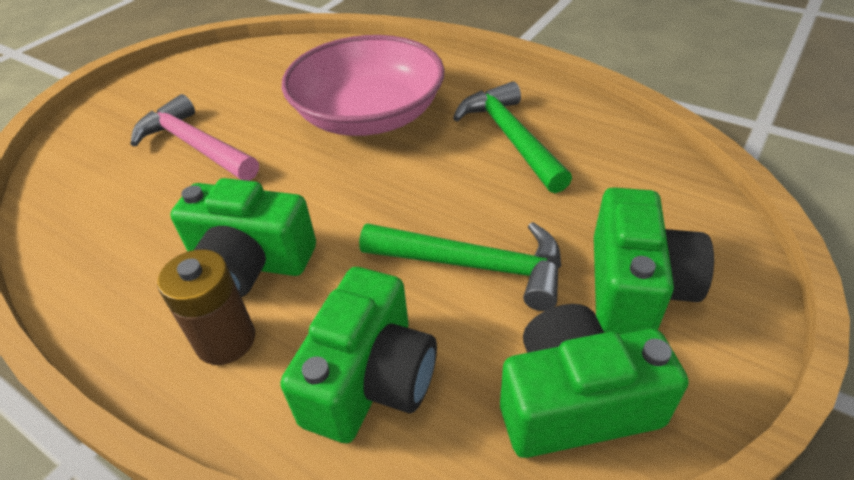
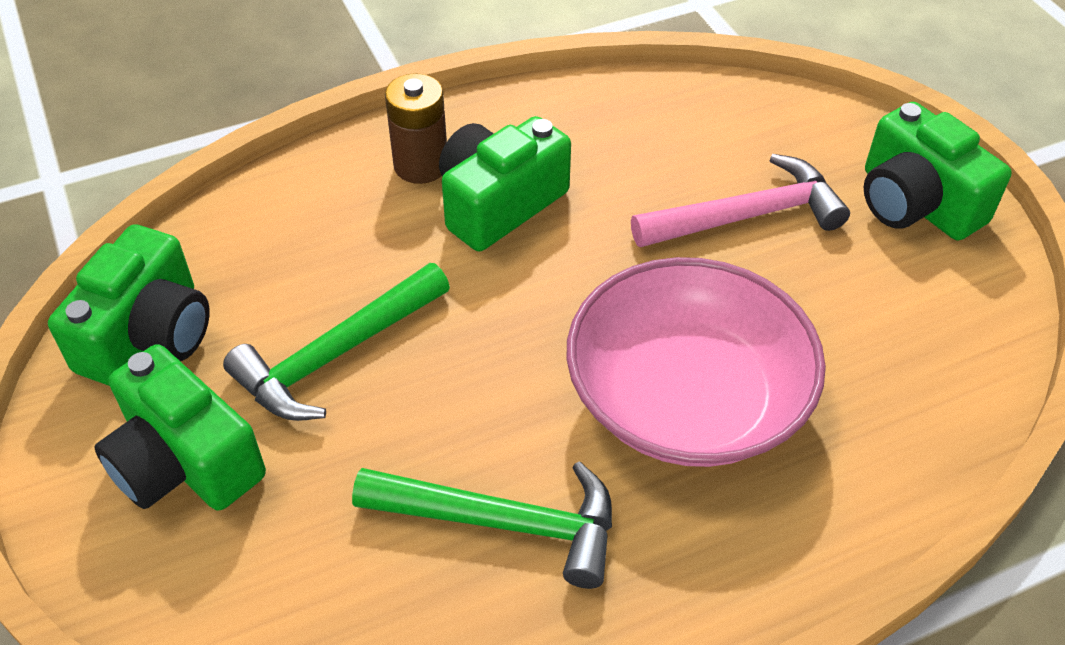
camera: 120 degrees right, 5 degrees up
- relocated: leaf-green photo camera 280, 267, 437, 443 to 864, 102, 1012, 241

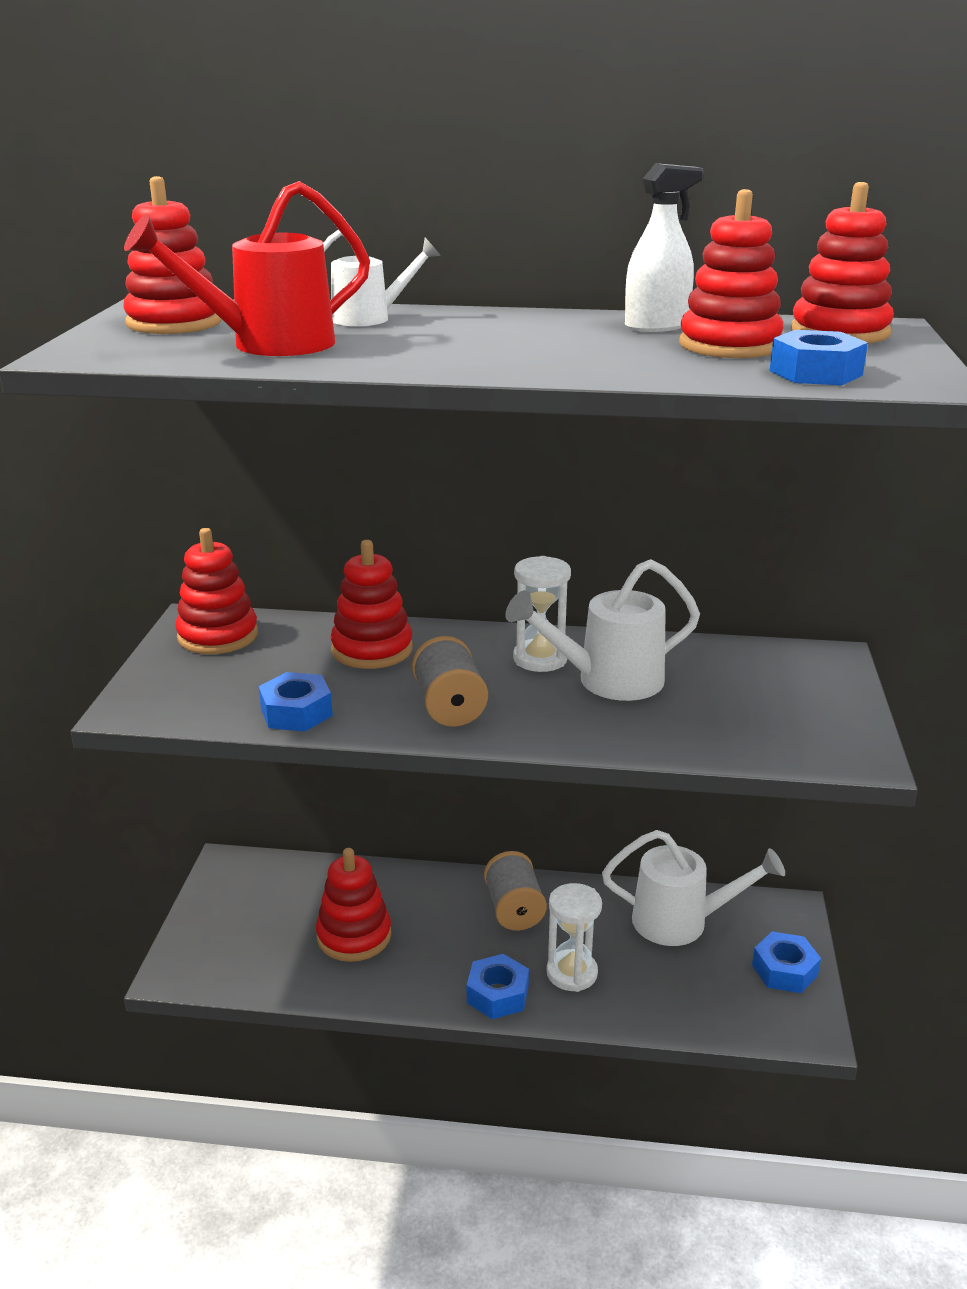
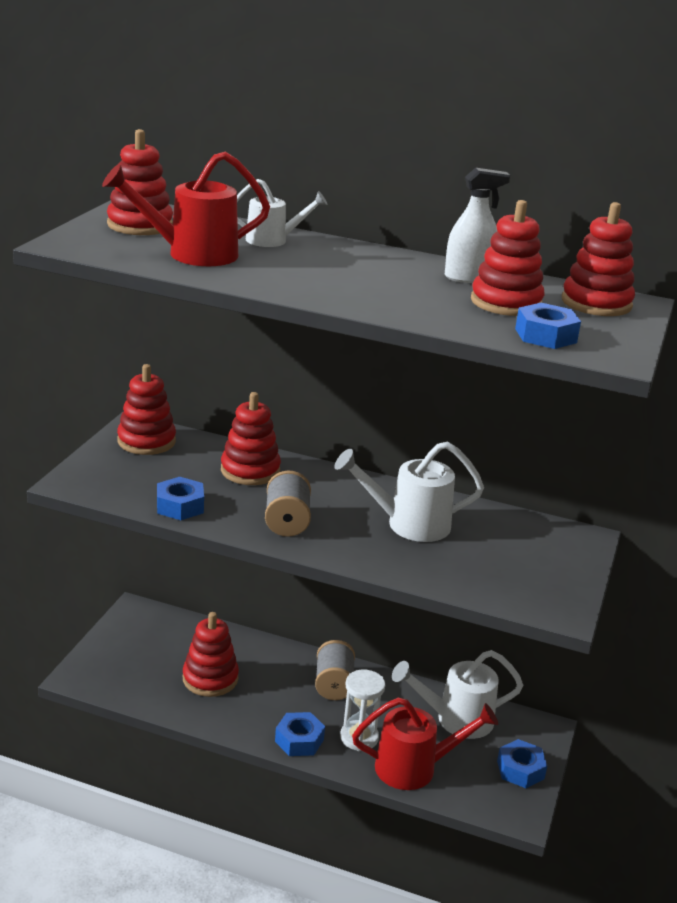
camera: 10 degrees right, 0 degrees up
- missing: white hourglass 513, 556, 571, 672
- appeared: red watering can 352, 698, 498, 790
- spun: white watering can 602, 830, 785, 946 = 392, 650, 523, 739 150 degrees clockwise

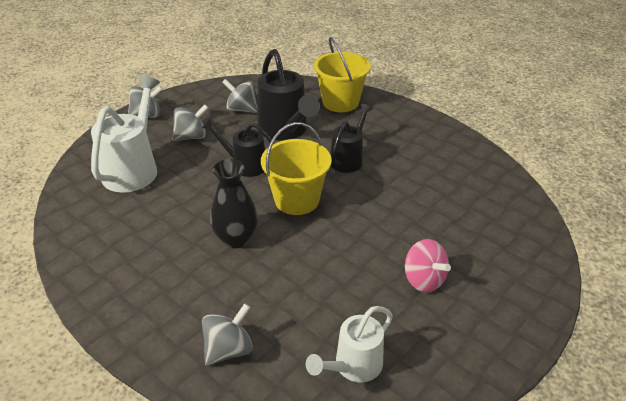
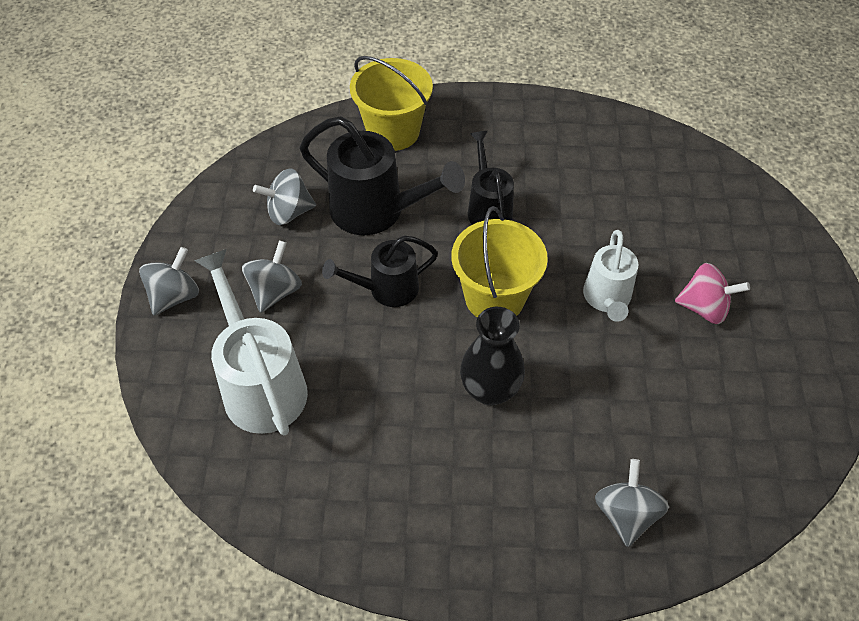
camera: 40 degrees left, 15 degrees up
- relocated: white watering can 306, 306, 393, 382 to 583, 230, 639, 322

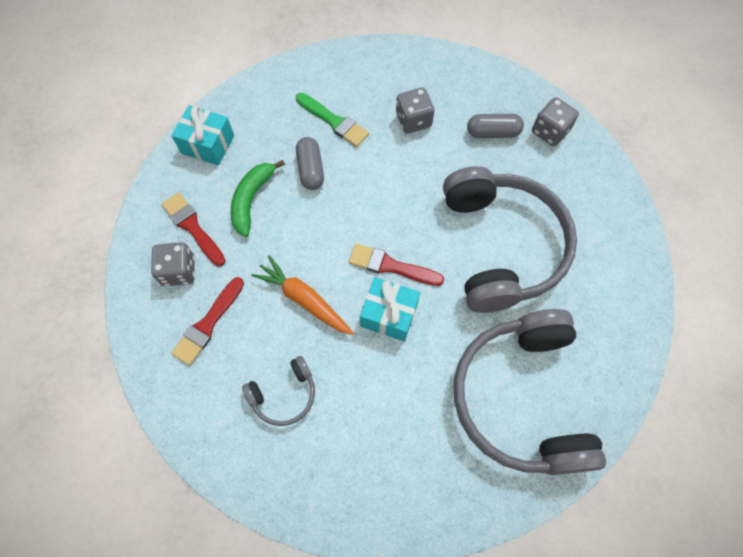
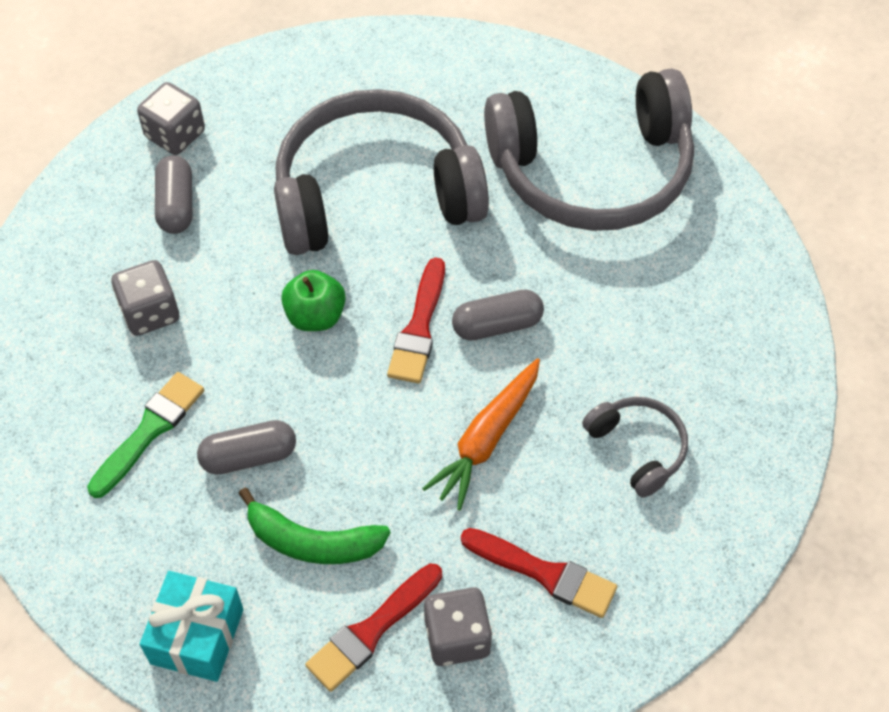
camera: 95 degrees left, 10 degrees down
- appeared: leaf-green apple 281, 270, 346, 331
- exchanged: aqua wrapped gift 360, 277, 420, 341 to gray pill shape 452, 289, 544, 341

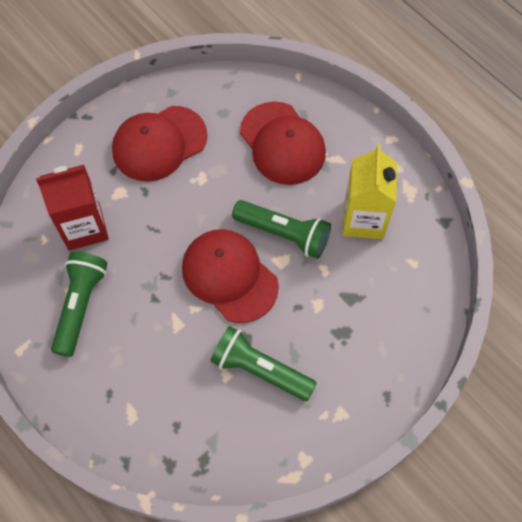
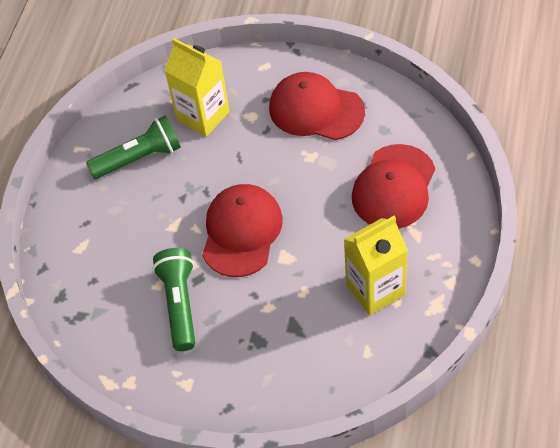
camera: 60 degrees right, 10 degrees down
- missing: leaf-green torch 232, 200, 331, 259
- colour: red juice carton 36, 165, 109, 250 to bright yellow juice carton 164, 38, 230, 137

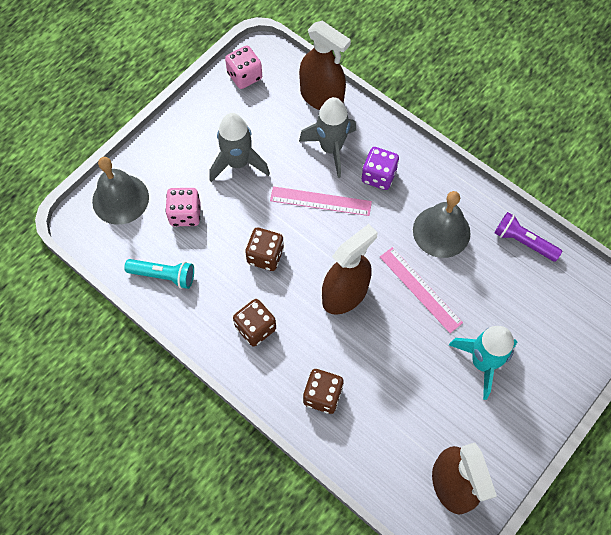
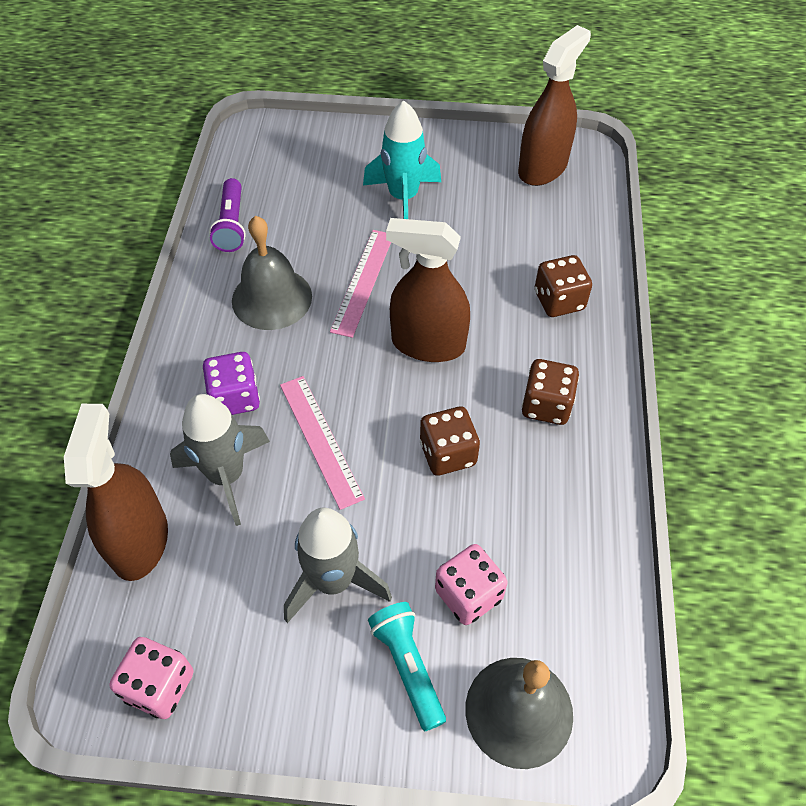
camera: 125 degrees left, 10 degrees down
- relocated: aqua torch 124, 259, 194, 289 to 368, 602, 446, 731

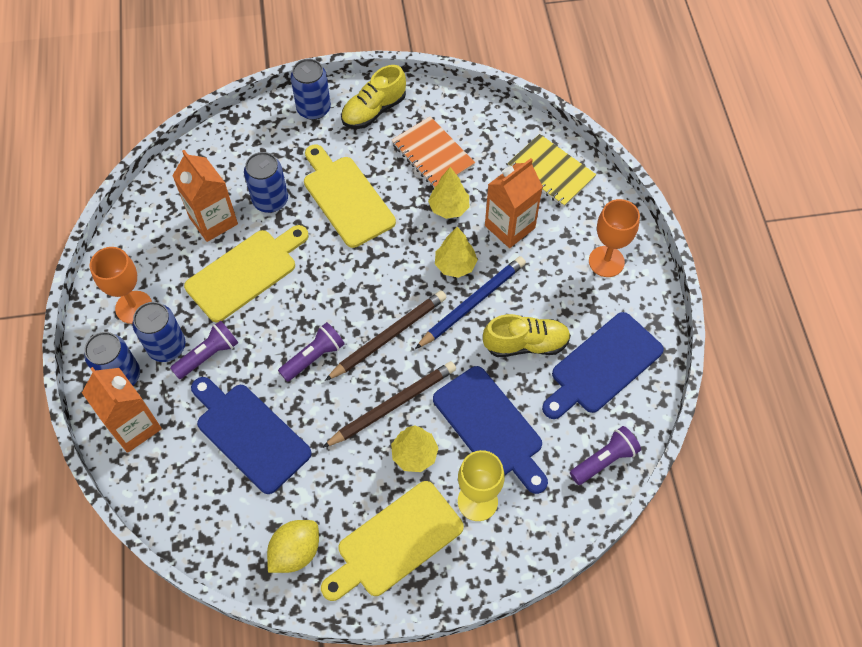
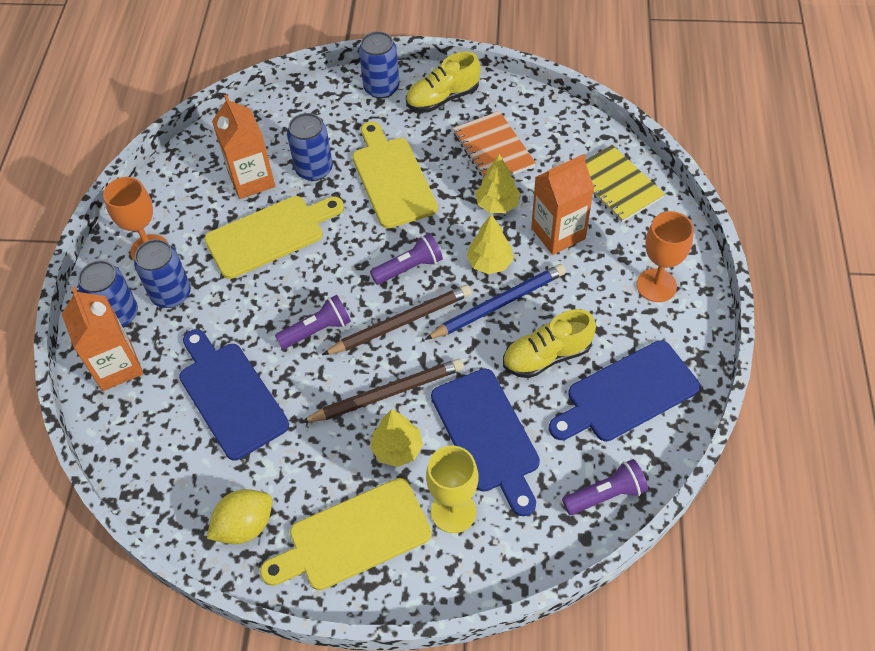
camera: 15 degrees right, 5 degrees down
- relocated: violet torch 170, 321, 238, 379 to 370, 233, 443, 285
- spun: bright yellow shoe 483, 314, 571, 357 = 503, 309, 596, 378 150 degrees clockwise

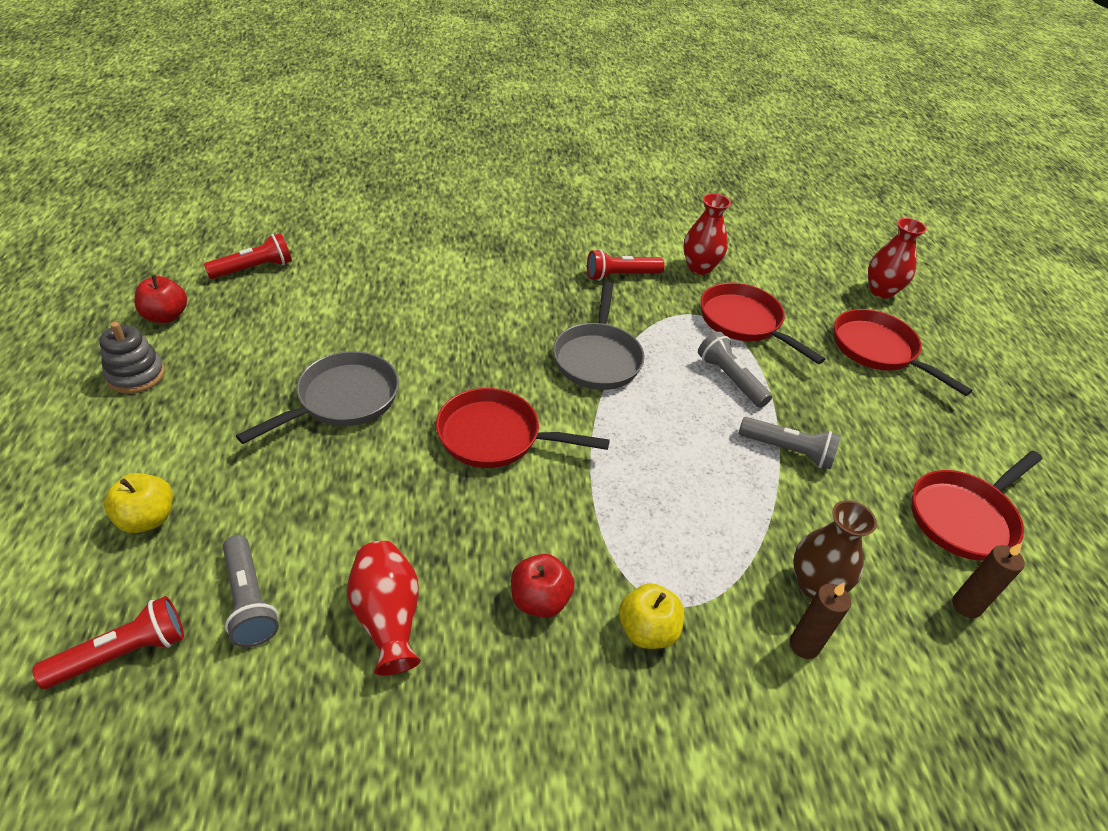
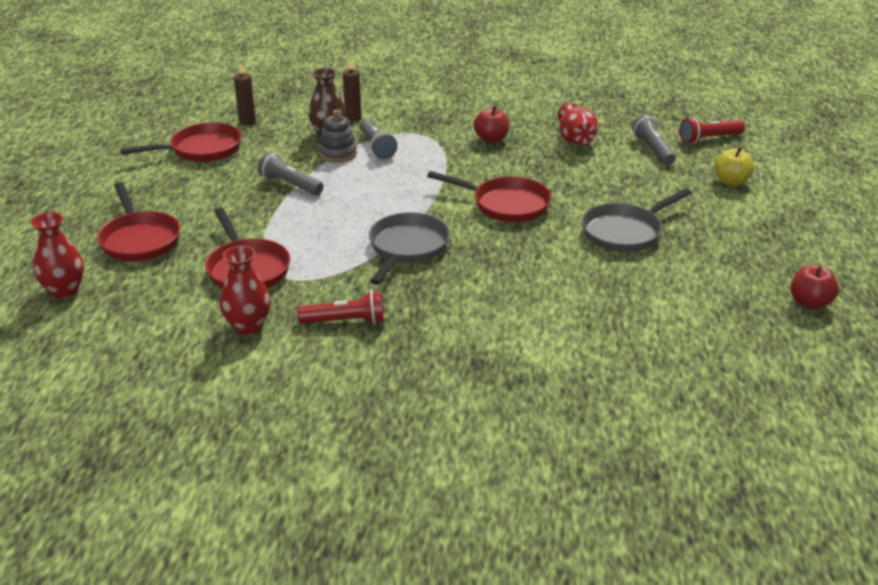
camera: 165 degrees left, 10 degrees down
- missing: red torch 204, 233, 292, 279
- missing: bright yellow apple 619, 583, 684, 649
- relocated: gray stacking toy 99, 322, 165, 394 to 318, 110, 357, 162
- relocated: gray torch 698, 332, 772, 408 to 359, 119, 397, 159

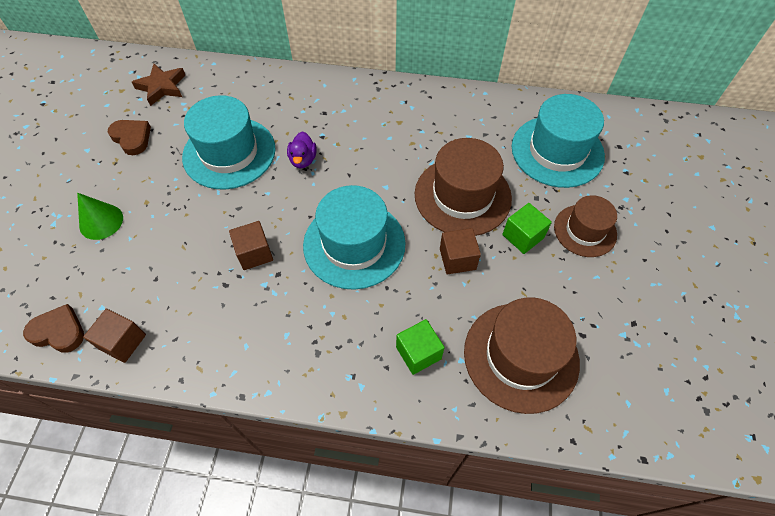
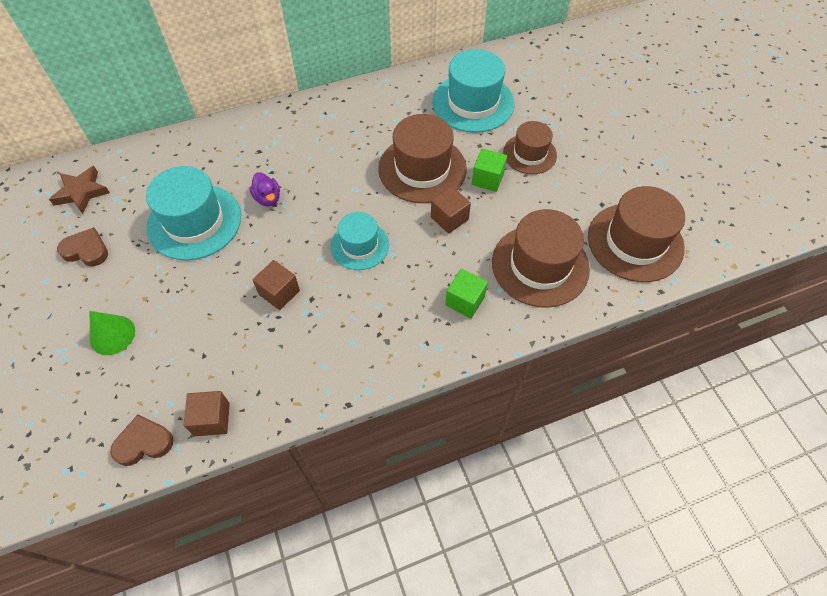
camera: 30 degrees left, 0 degrees up
- appeared: dark brown hat 588, 186, 685, 282
- size: aqua hat 303, 185, 406, 290 = 331, 212, 389, 270 x0.62

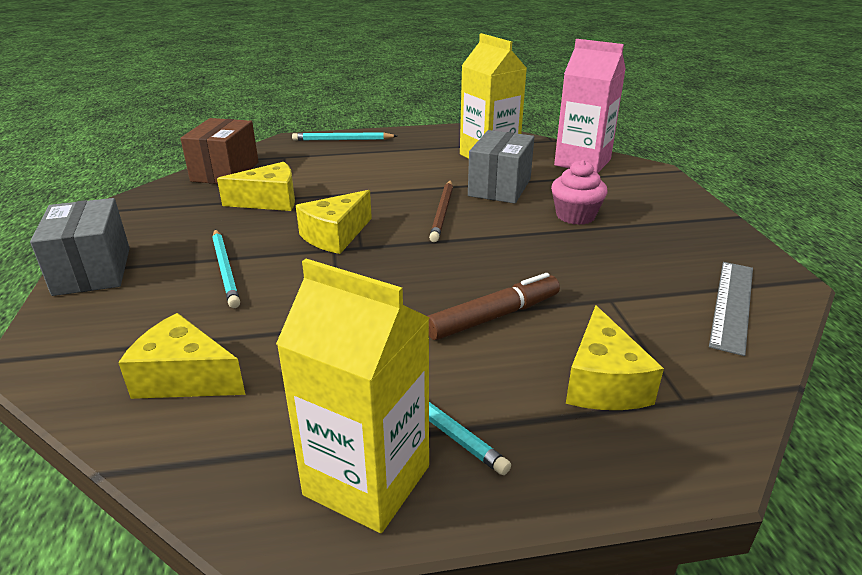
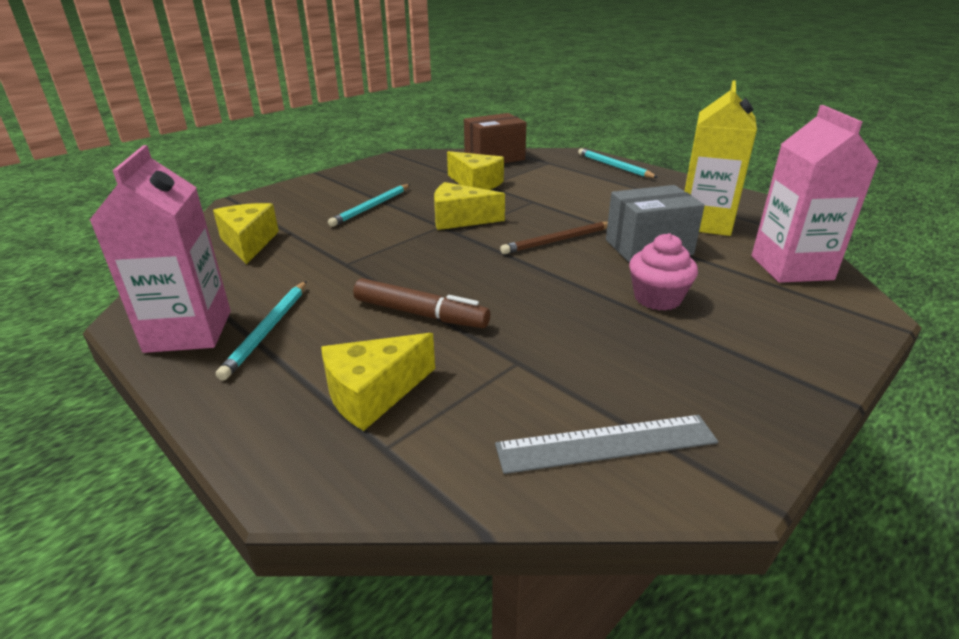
camera: 55 degrees right, 0 degrees up
- missing: gray box 30, 198, 130, 296
- colour: bright yellow juice carton 276, 259, 430, 533 to rose-pink juice carton 90, 145, 231, 353

